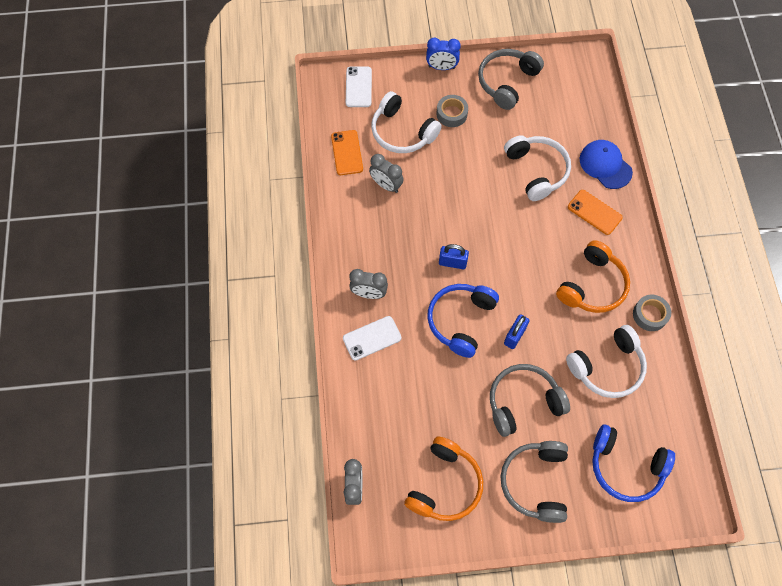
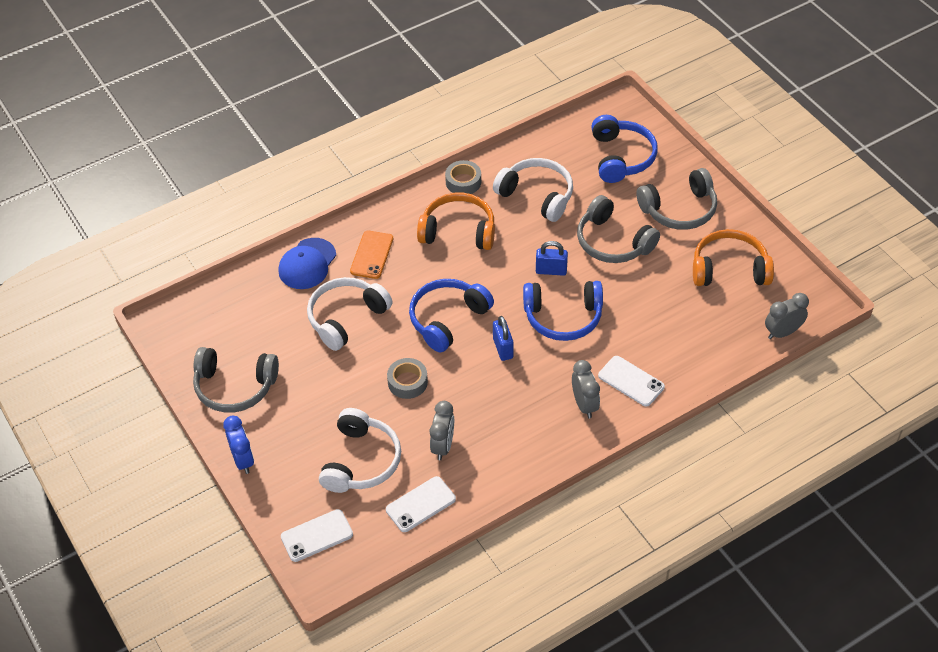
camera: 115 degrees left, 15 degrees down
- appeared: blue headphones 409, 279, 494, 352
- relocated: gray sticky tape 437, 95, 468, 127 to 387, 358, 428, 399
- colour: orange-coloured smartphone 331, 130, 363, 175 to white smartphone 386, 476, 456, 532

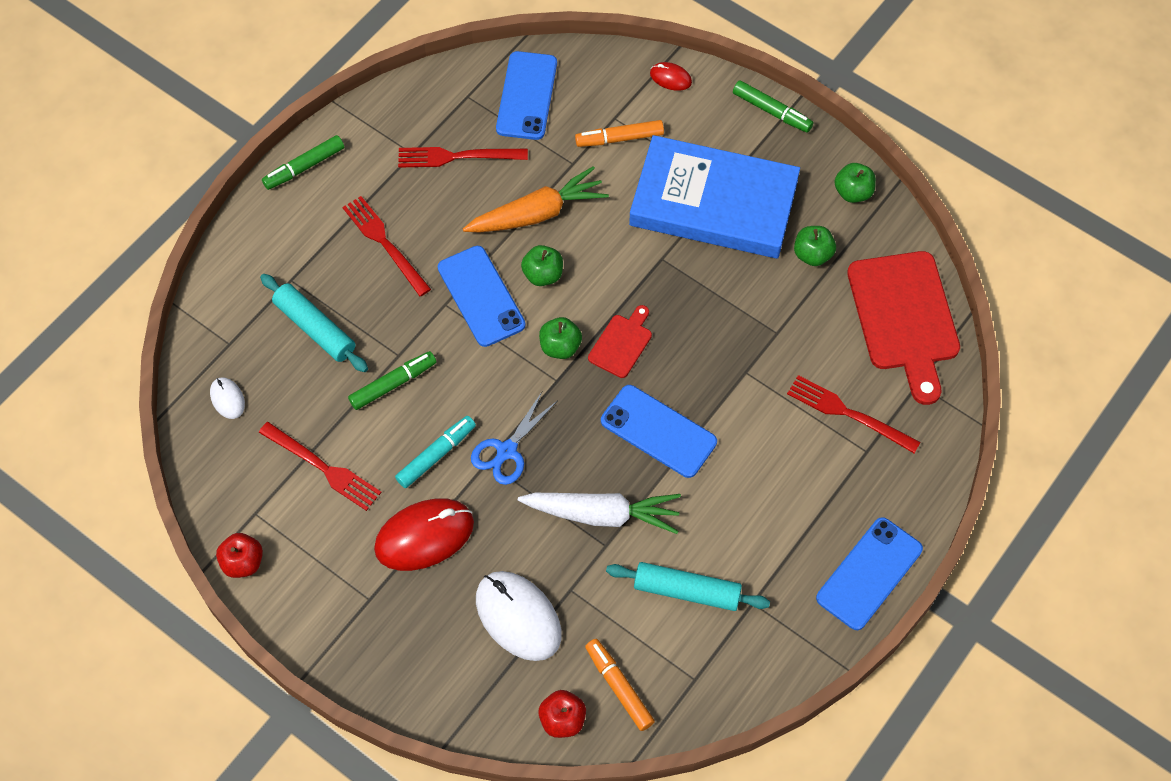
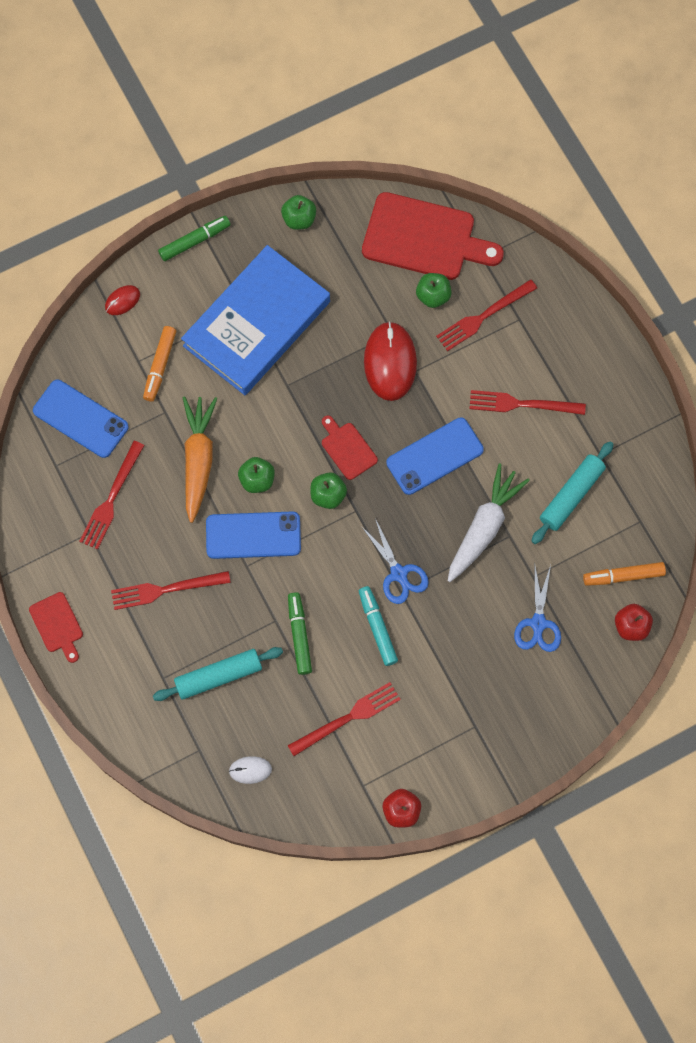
camera: 65 degrees left, 10 degrees up
- missing: blue smartphone 816, 517, 923, 630
- appeared: red table fork 469, 390, 586, 415
- relocated: red computer mouse 374, 499, 474, 571 to 364, 321, 417, 401
- relocated: leaf-green apple 794, 226, 836, 266 to 416, 273, 452, 308
- exchanged: leaf-green marker pen 262, 135, 344, 190 to red chopping board 29, 592, 83, 663
- exchanged: white computer mouse 476, 571, 562, 661 to blue shears 514, 565, 561, 652

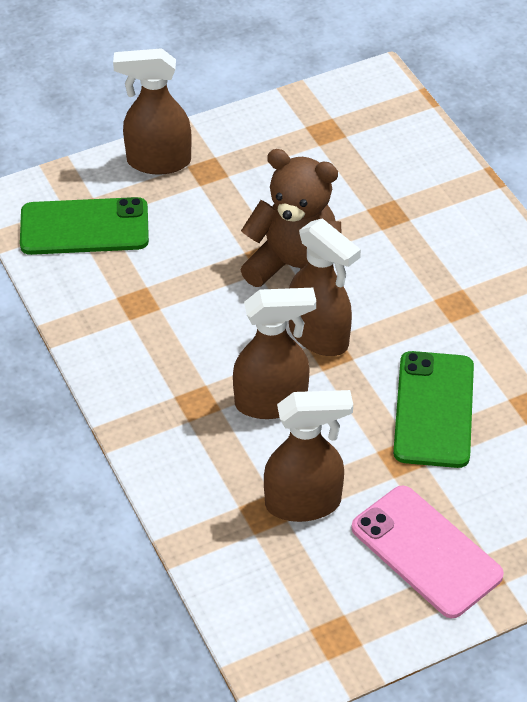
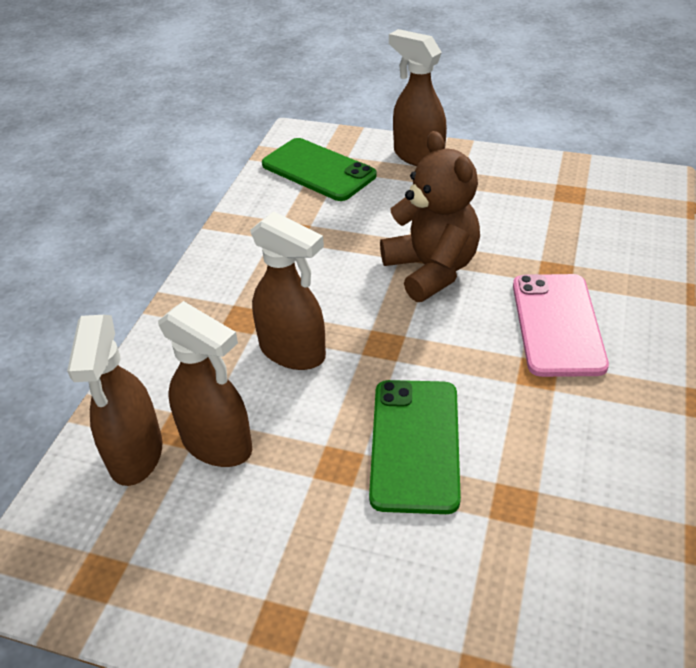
camera: 45 degrees right, 5 degrees down
- relocated: dark brown sprayer 289, 218, 361, 356 to 67, 315, 163, 486
- relocated: rose-pink smartphone 352, 486, 504, 618 to 513, 274, 609, 377
- spun: leaf-green smartphone 393, 351, 474, 468 = 369, 380, 461, 514 45 degrees counterclockwise

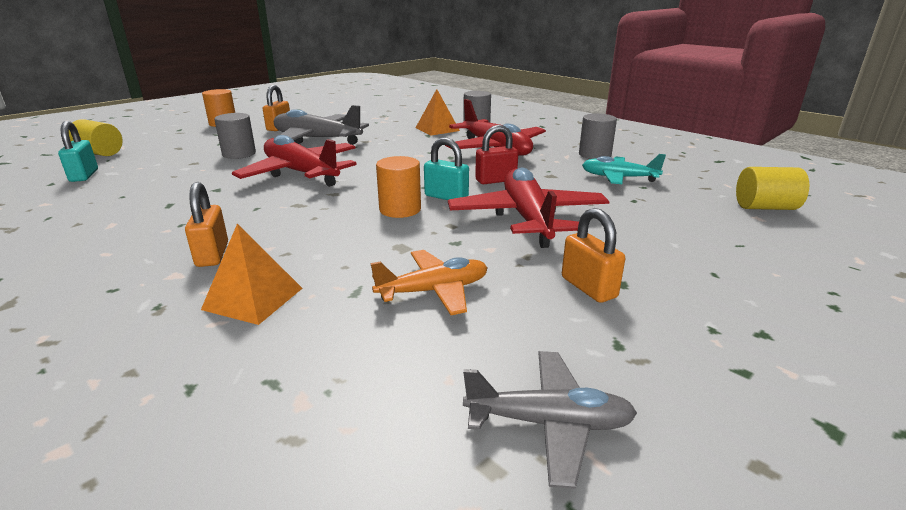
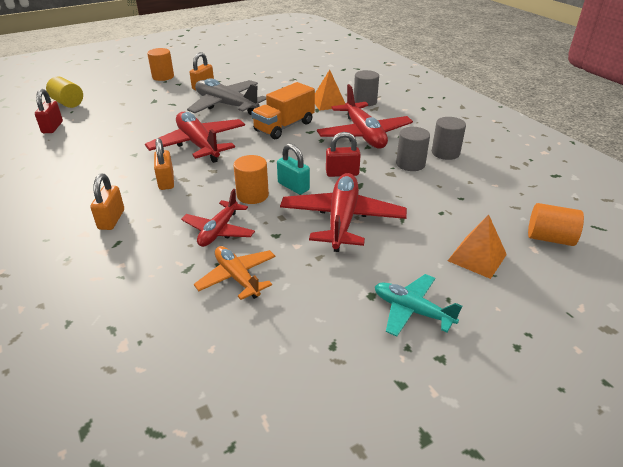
camera: 15 degrees right, 10 degrees up
- missing: gray plane 463, 351, 637, 489
- appeared: red plane 181, 189, 255, 247
- appeared: orange-coloured truck 251, 82, 315, 139
- relocated: orange-coloured pyramid 201, 224, 303, 325 to 448, 215, 507, 279
- relocated: gray cylinder 214, 113, 256, 159 to 396, 127, 430, 171
- relocated: orange-coloured small lock 562, 208, 625, 303 to 154, 138, 174, 190
- relocated: aqua plane 582, 154, 666, 184 to 375, 274, 462, 337
- colour: aqua small lock 58, 121, 98, 182 to red small lock 35, 89, 63, 133
- colour: bright yellow cylinder 736, 167, 809, 210 to orange-coloured cylinder 528, 203, 584, 246
- spun: orange-coloured plane 370, 250, 488, 315 = 194, 246, 276, 300 120 degrees counterclockwise

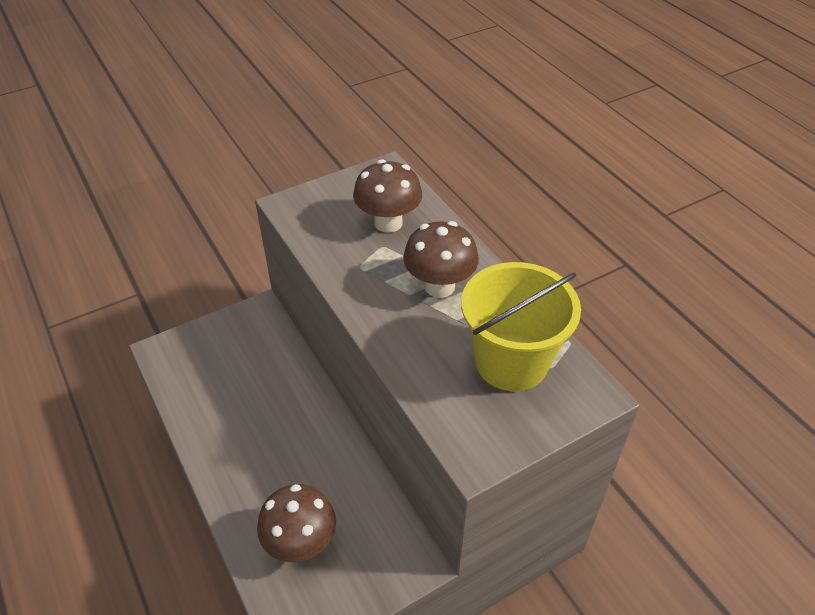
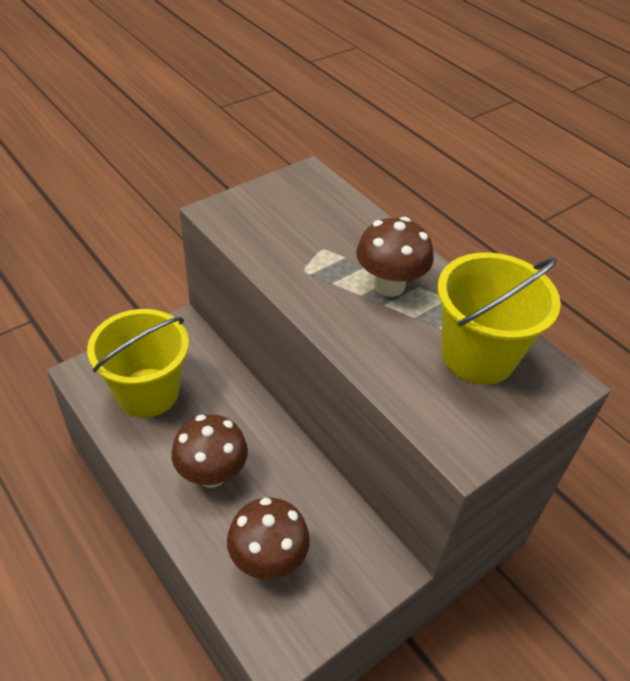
camera: 10 degrees left, 0 degrees up
- appeared: bright yellow pail 87, 309, 189, 418
- relocated: dark brown fungus 353, 159, 422, 233 to 171, 414, 248, 488

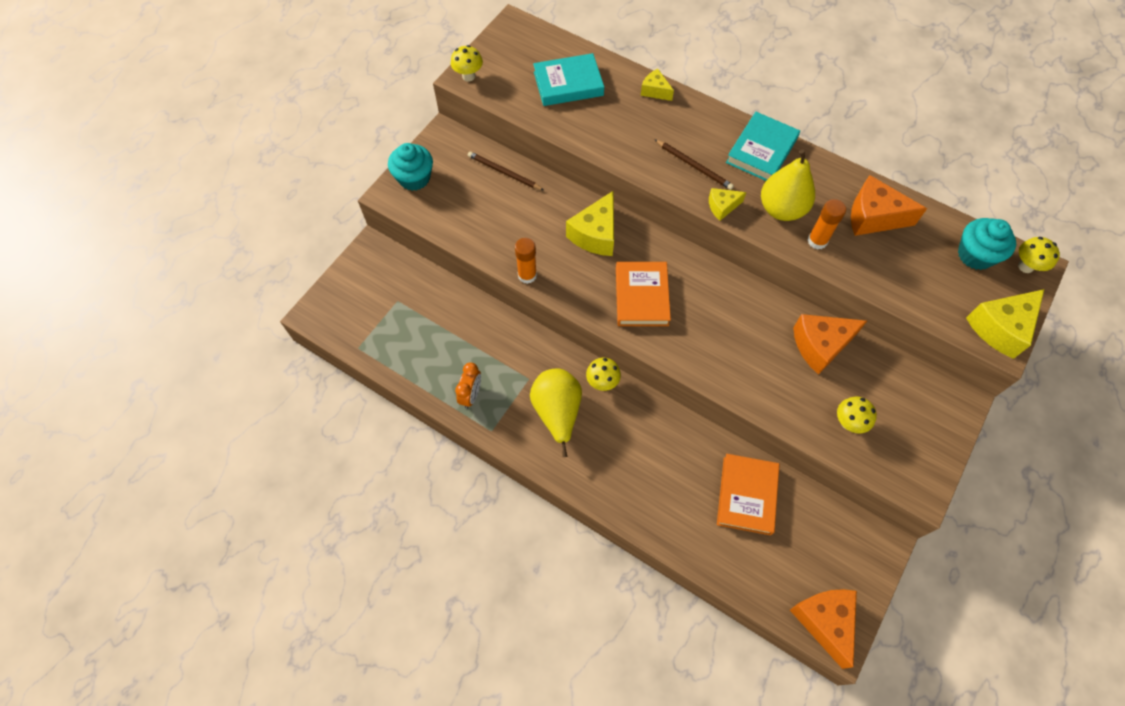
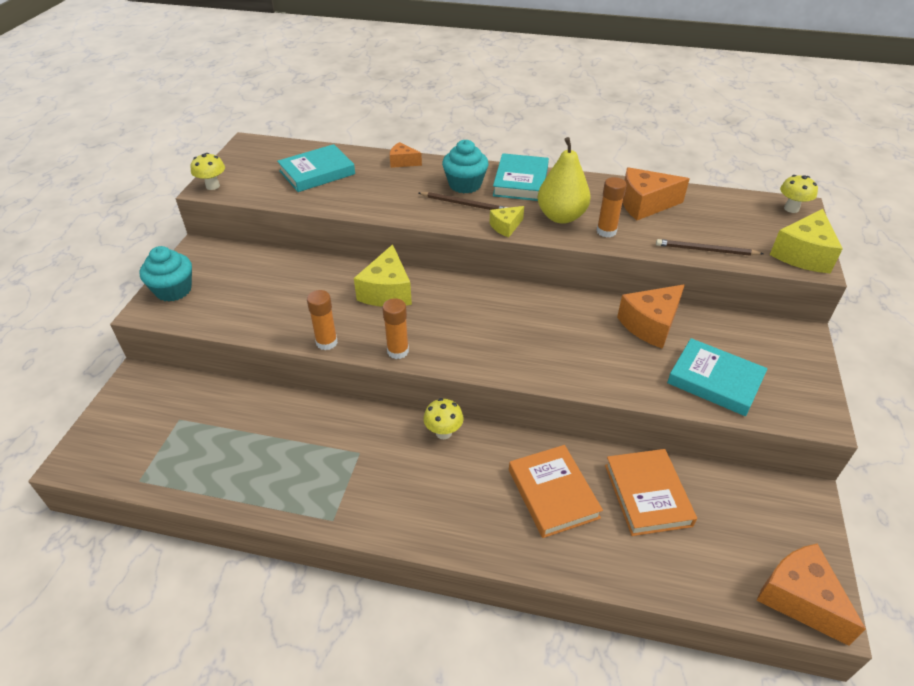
camera: 20 degrees left, 20 degrees down
- missing: orange-coloured clock 455, 363, 481, 408
- missing: bright yellow toy pear 530, 369, 582, 457
- appeared: orange-coloured glue 382, 298, 409, 359
- relocated: dark brown pencil 468, 151, 544, 190 to 656, 239, 764, 256
- relocated: orange-coloured book 616, 262, 671, 326 to 509, 445, 603, 538
- relocated: aqua fairy cake 958, 218, 1016, 270 to 442, 140, 488, 194
- exchanged: bright yellow fungus 837, 397, 877, 433 to aqua book 667, 338, 768, 416
- colour: bright yellow cheese 641, 69, 674, 101 to orange-coloured cheese 390, 142, 422, 168

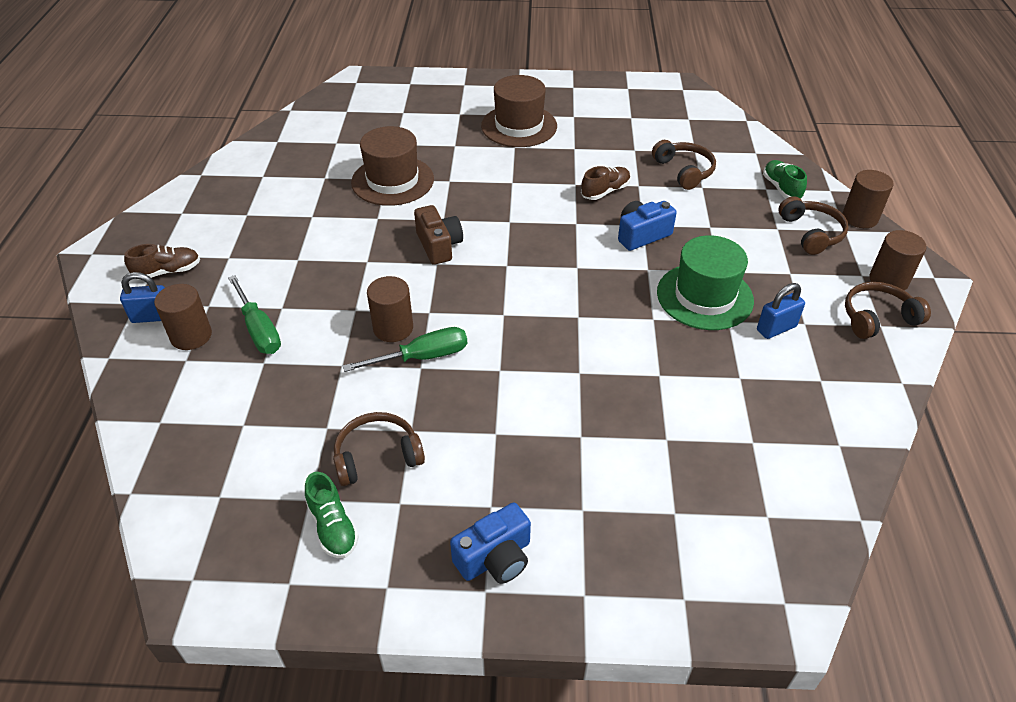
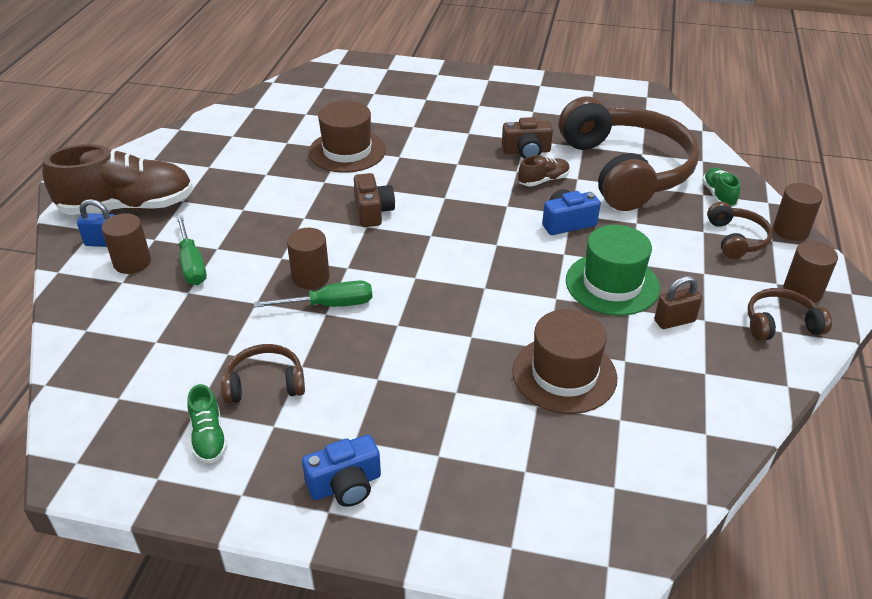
camera: 10 degrees right, 5 degrees down
- appeared: dark brown photo camera 502, 117, 553, 159
- relocated: dark brown hat 481, 75, 557, 147 to 512, 309, 618, 414
- colour: blue small lock 757, 283, 805, 339 to dark brown small lock 654, 276, 702, 329
- size: dark brown shoe 124, 244, 200, 280 = 42, 144, 193, 215 x2.21
- size: dark brown headphones 652, 140, 716, 190 = 559, 97, 699, 211 x2.32

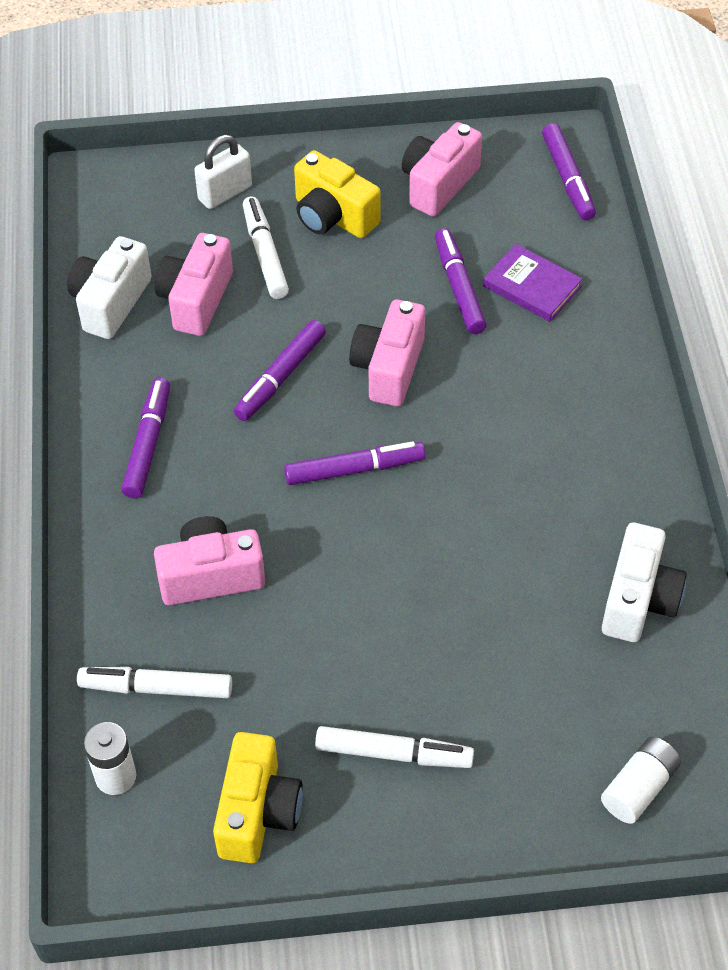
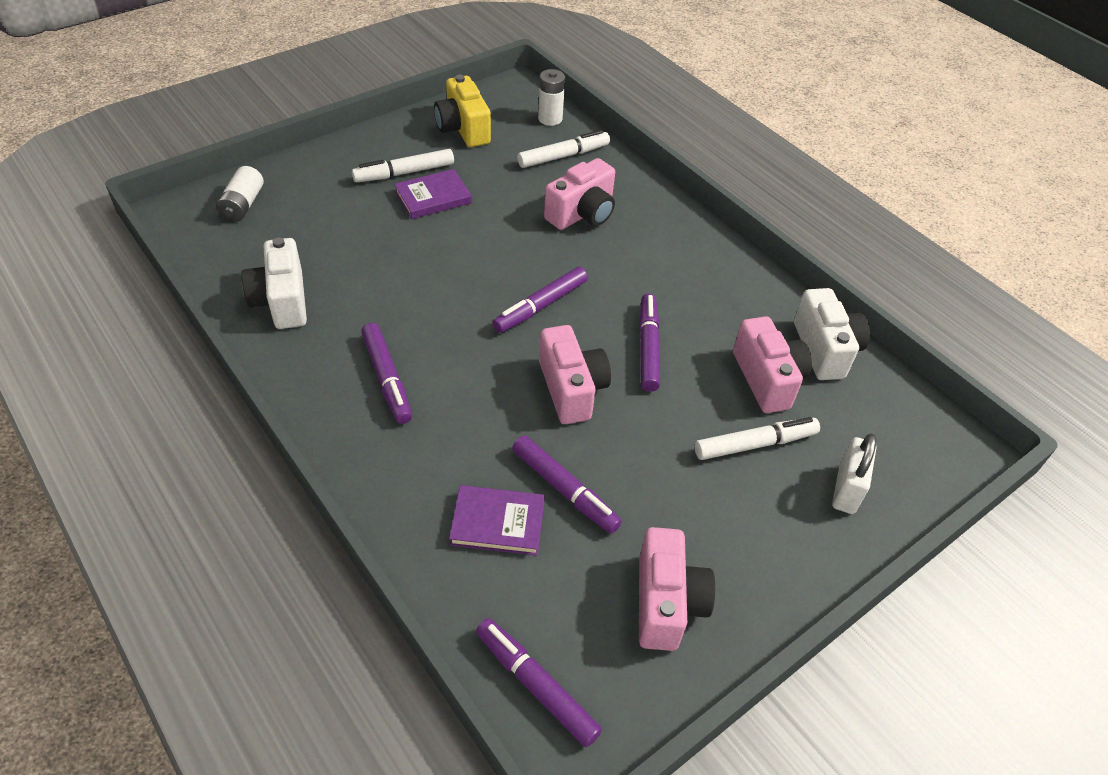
camera: 145 degrees right, 5 degrees down
- missing: bright yellow photo camera 294, 150, 380, 238
- appeared: violet book 394, 169, 472, 219
- relocated: violet marker pen 121, 378, 170, 498 to 361, 323, 412, 424
- spun: white marker pen 243, 196, 289, 299 = 695, 417, 820, 460 60 degrees counterclockwise

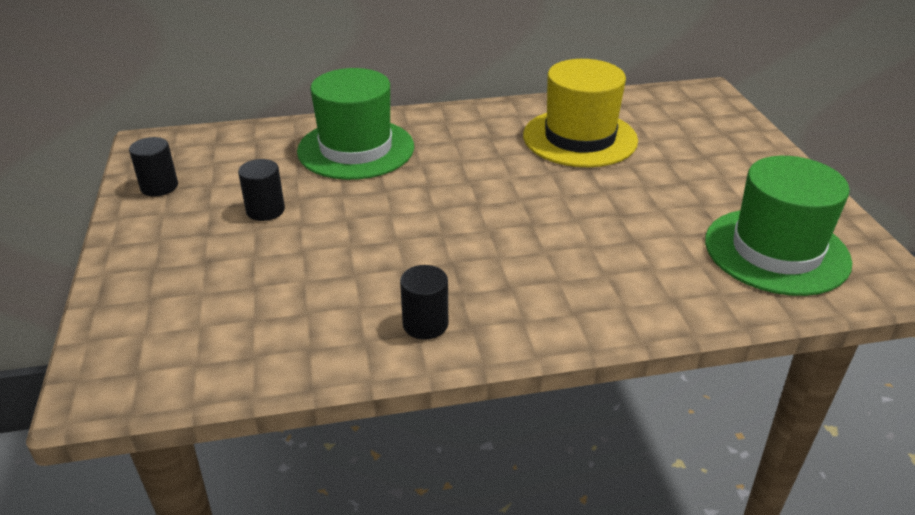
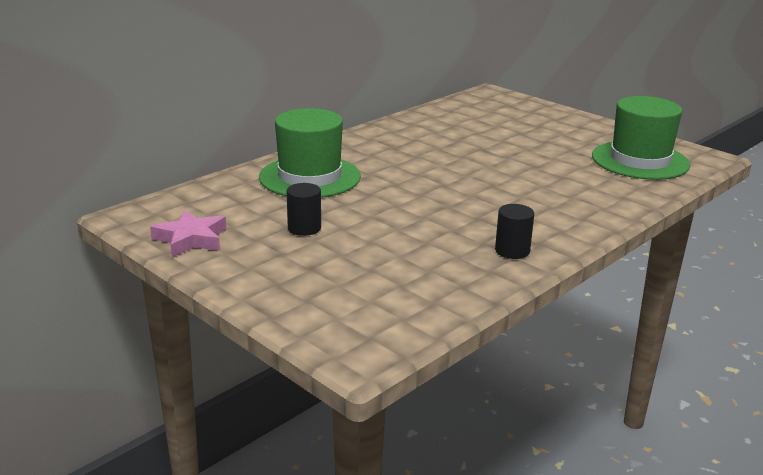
camera: 35 degrees left, 10 degrees down
- missing: bright yellow hat 523, 59, 638, 167
- exchanged: black cylinder 129, 137, 178, 196 to rose-pink five-pointed star 150, 210, 226, 257

